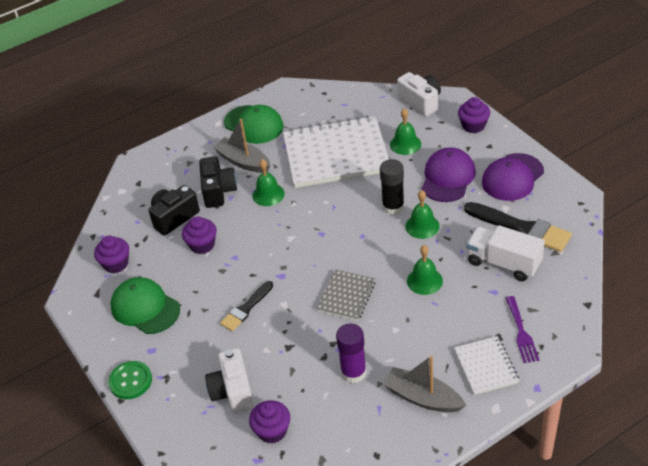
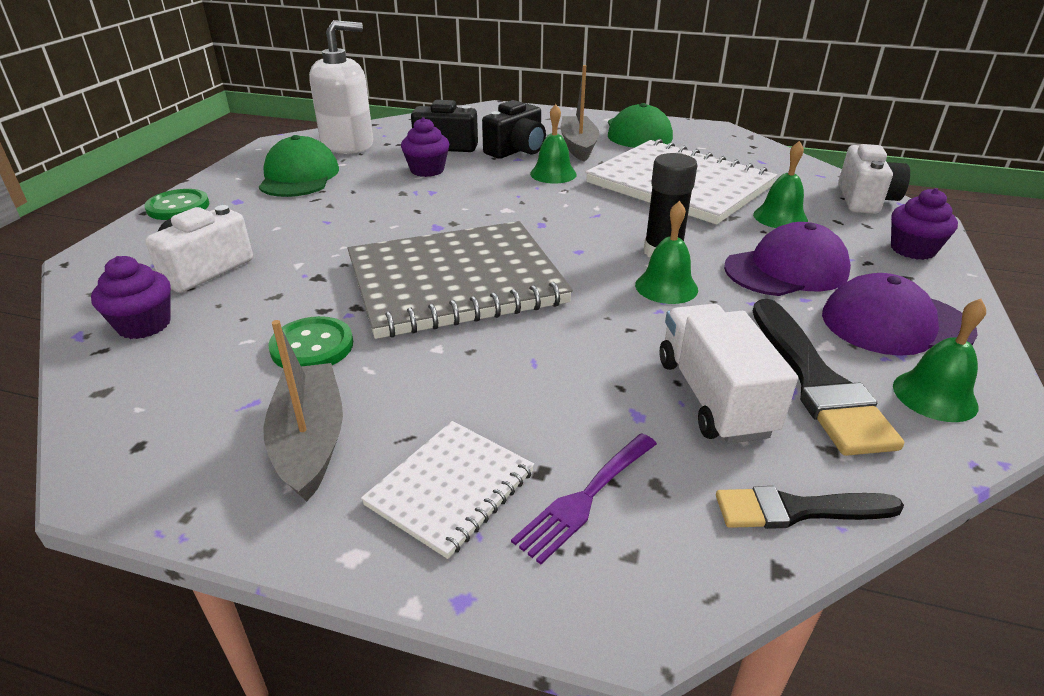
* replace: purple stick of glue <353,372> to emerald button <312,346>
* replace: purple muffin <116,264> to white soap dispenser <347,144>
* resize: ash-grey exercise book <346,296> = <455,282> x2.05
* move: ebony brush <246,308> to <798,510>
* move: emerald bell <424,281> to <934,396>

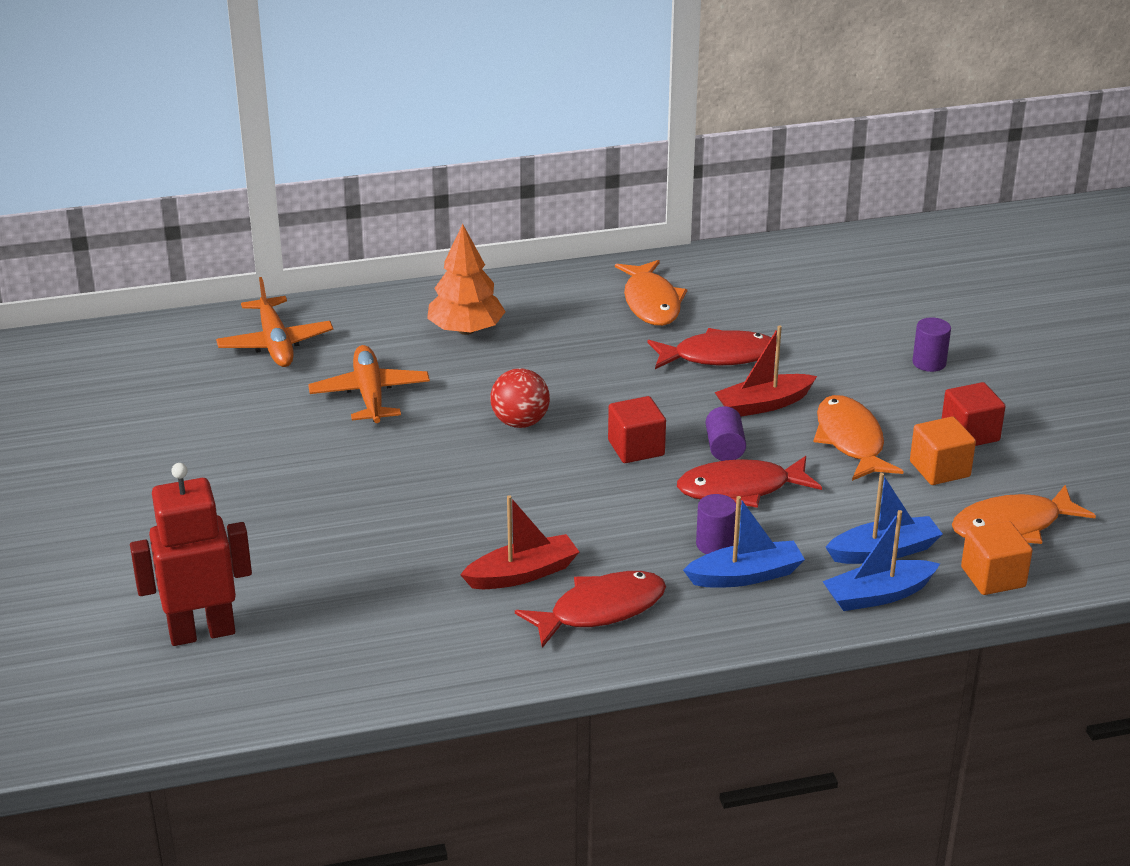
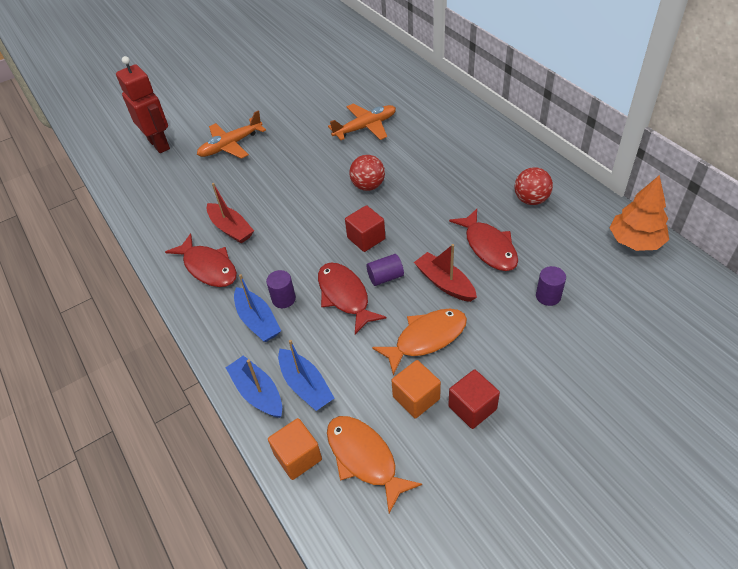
* move: orange-coloured plane <275,343> to <231,145>
* replace: orange-coloured toy fish <651,303> to red ball <531,200>
* move: purple cylinder shape <929,363> to <548,296>
* move: orange-coloured tree <466,330> to <635,241>

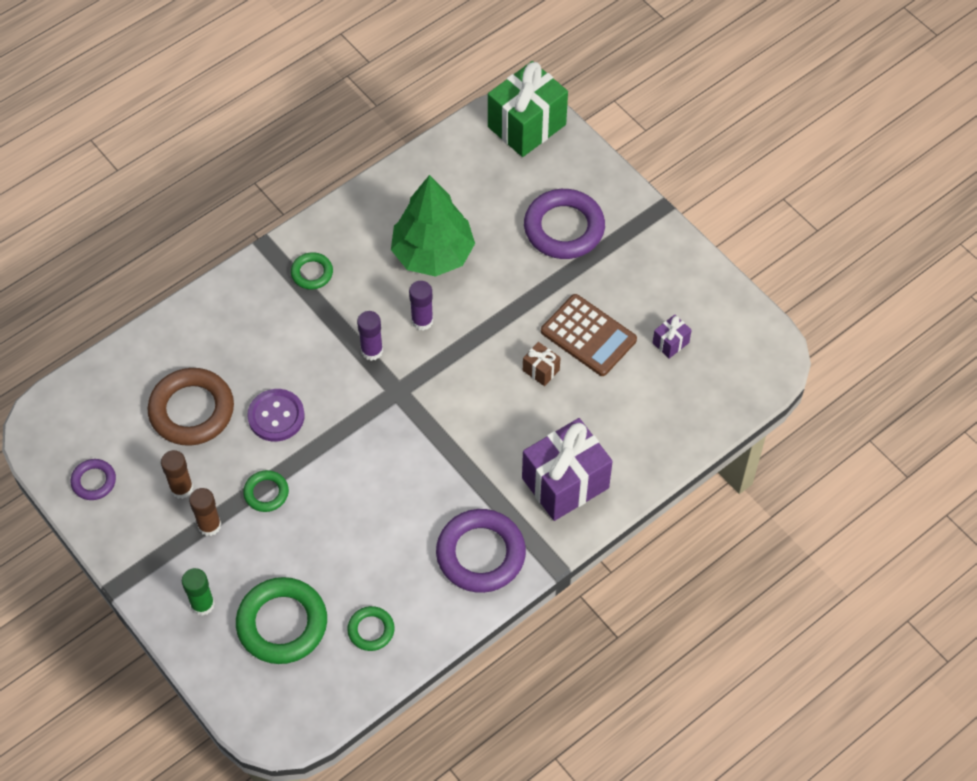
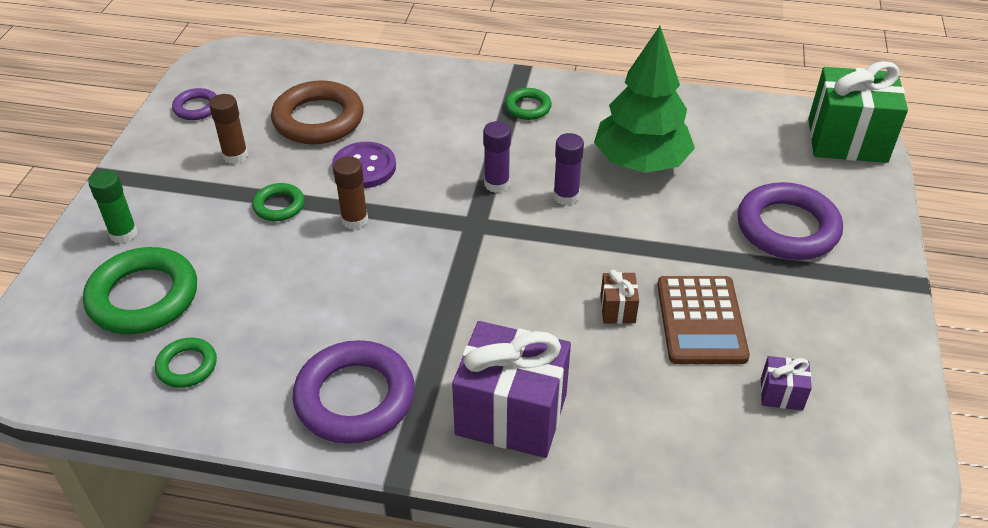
* move: dark brown stick of glue <209,525> to <354,220>

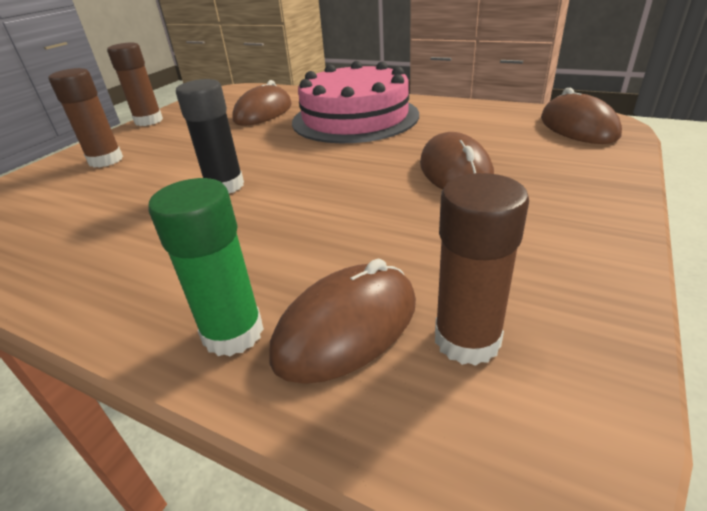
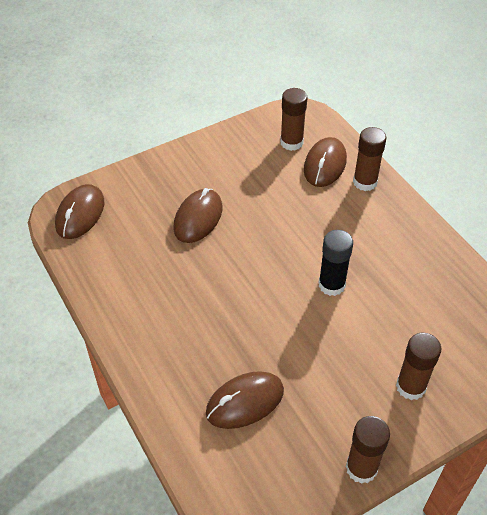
* rotate: dark brown PC mouse <346,327> = <325,165> 60 degrees counterclockwise
* recolor: emerald stick of glue <233,333> to dark brown stick of glue <365,182>
* delete: pink cake <355,118>

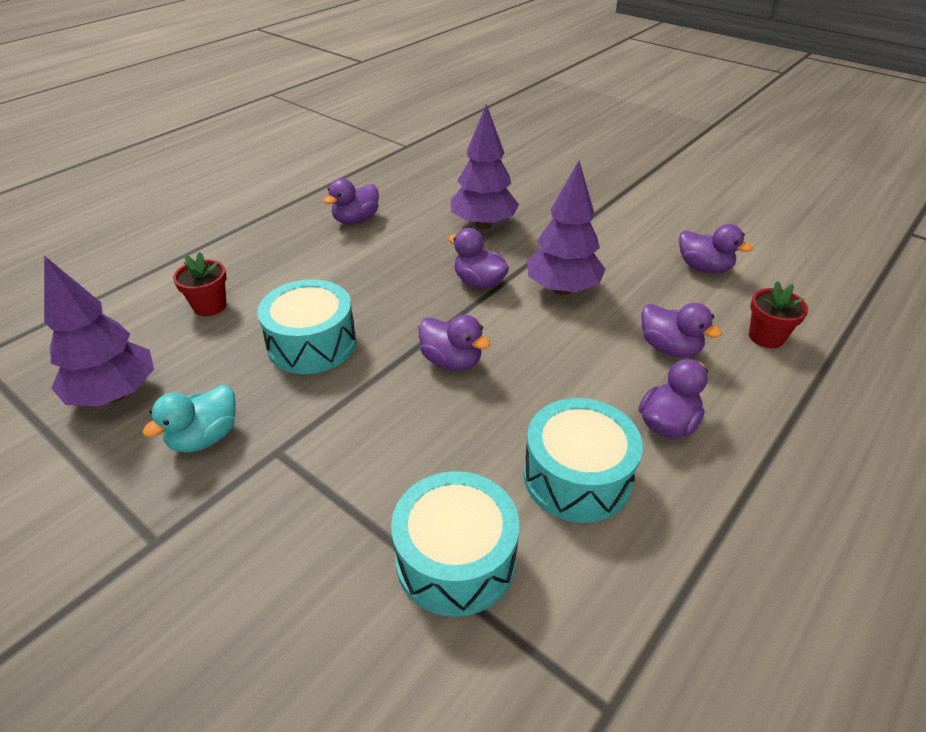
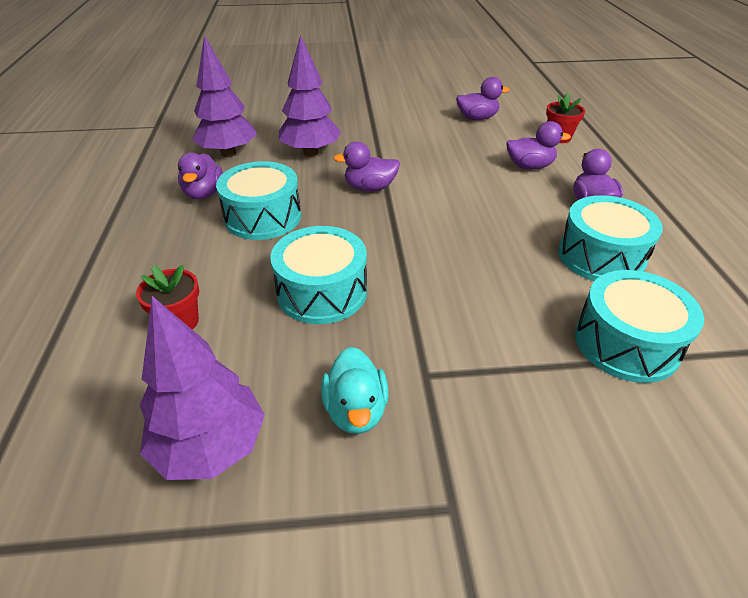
* move: purple tree <562,289> to <228,153>
* insert: teal drum <263,217>
* delete: purple duck <451,361>

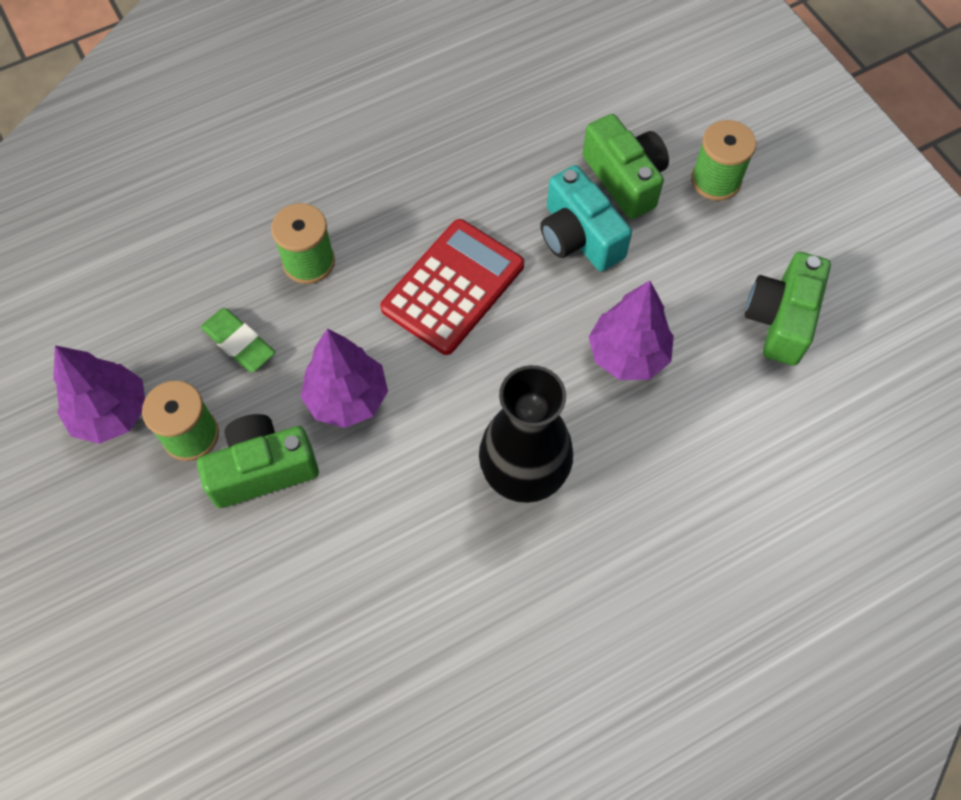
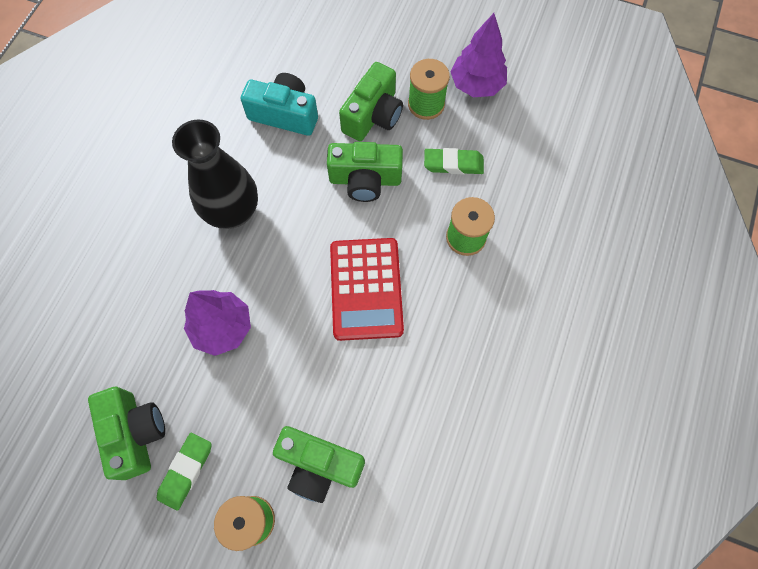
* insert: emerald eraser <186,471>
* move: teal camera <579,237> to <285,114>
* replace: purple tree <347,398> to emerald camera <365,180>

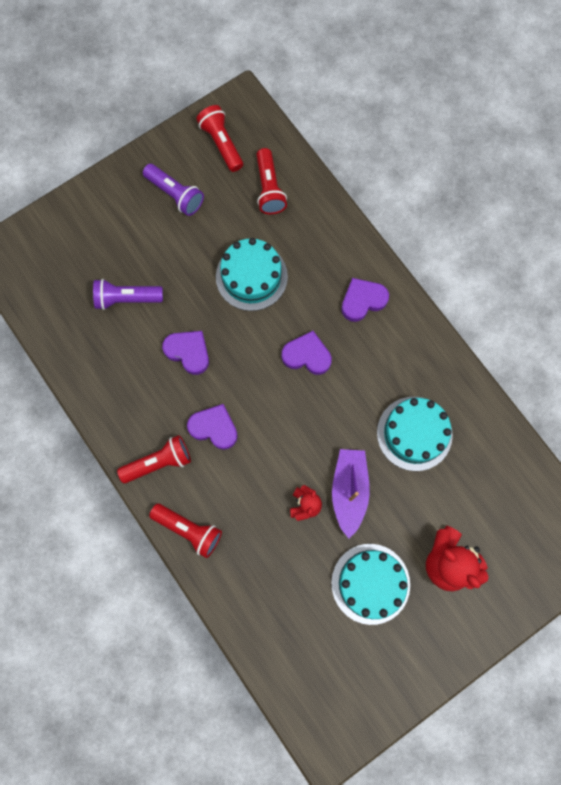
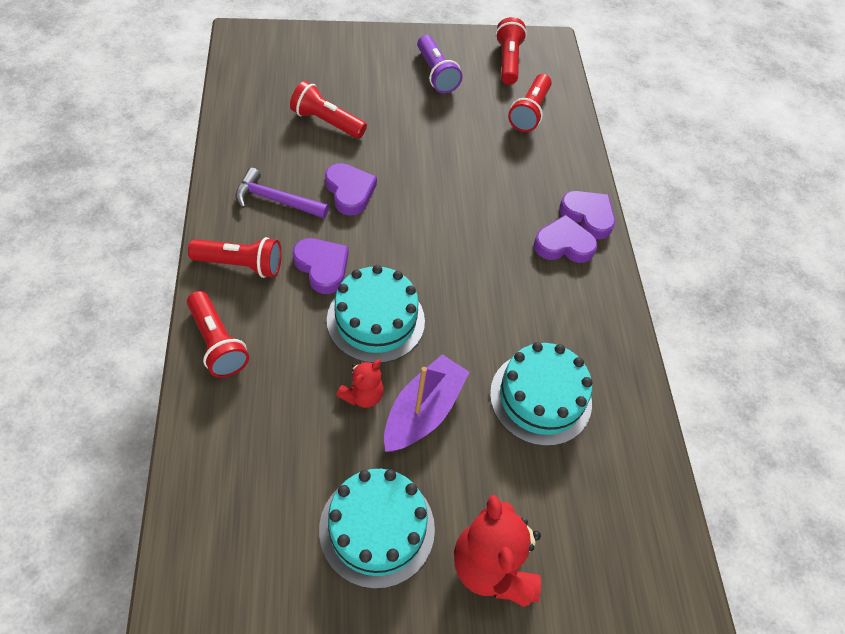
* insert: purple carpenter's hammer <276,200>
* recolor: purple flashlight <127,298> to red flashlight <327,122>
* move: teal cake <251,276> to <376,320>
* move: purple love heart <307,355> to <588,216>

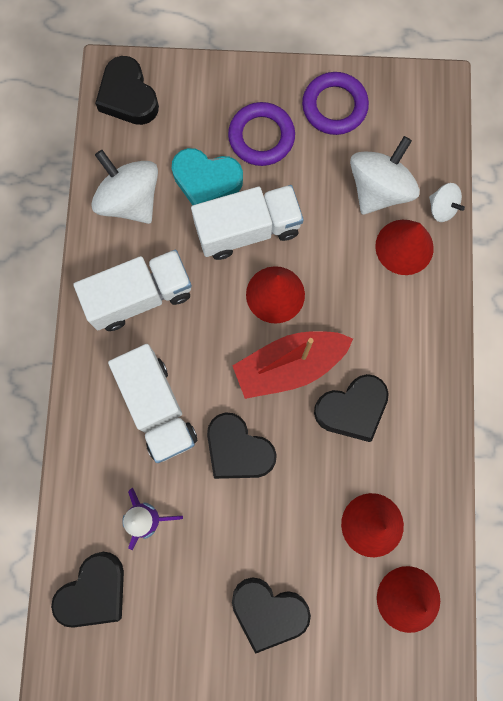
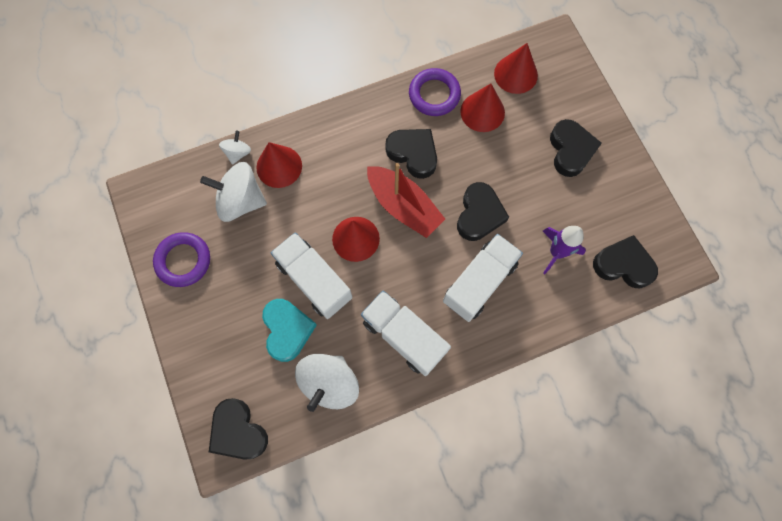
* rotate: ebony love heart <128,96> = <238,431> 105 degrees clockwise
* move: purple ring <261,137> to <434,95>

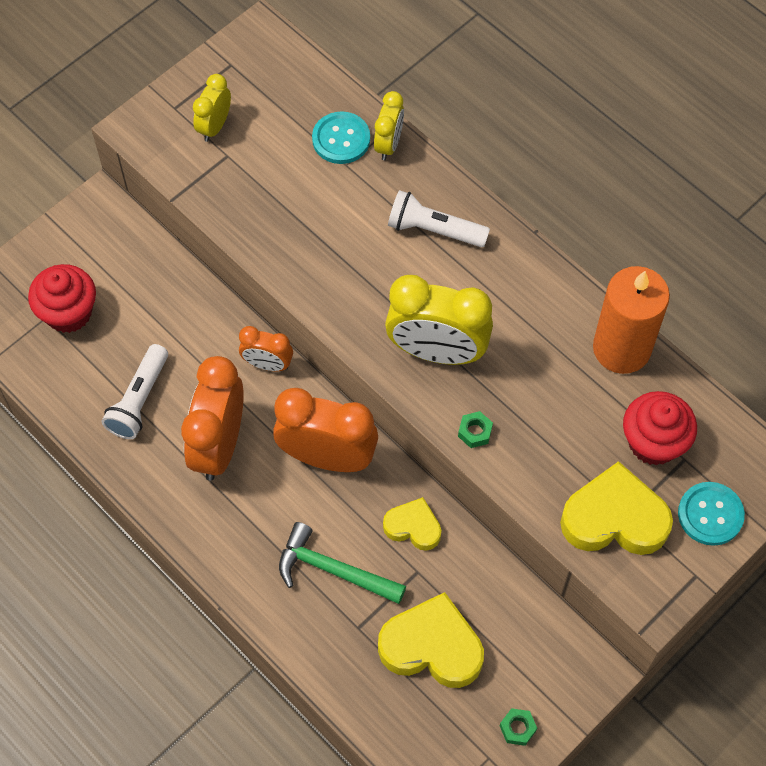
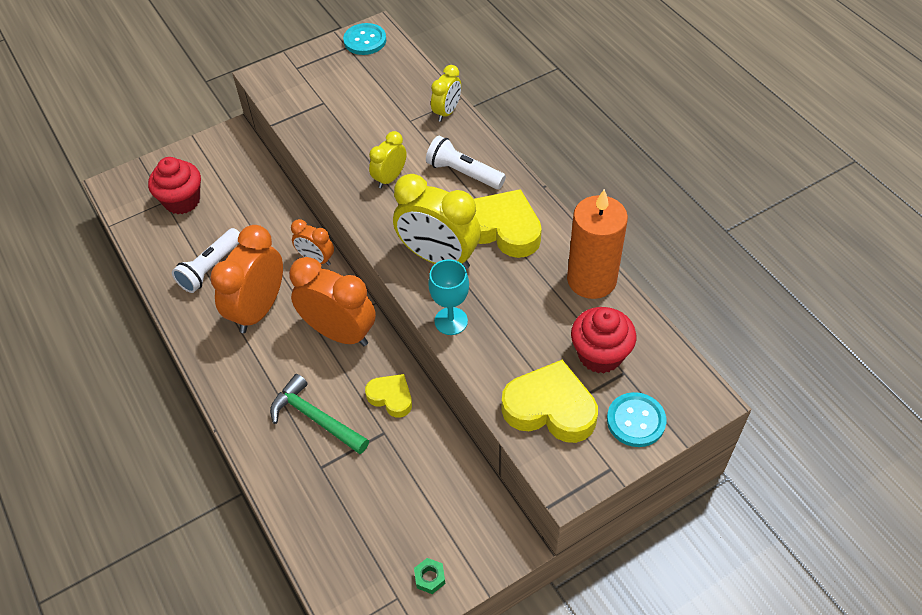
* move: teal button <341,139> to <365,40>
* move: golden alarm clock <214,126> to <390,178>
* replace: emerald nut <475,432> to teal goblet <451,321>
* move: golden love heart <432,647> to <503,229>

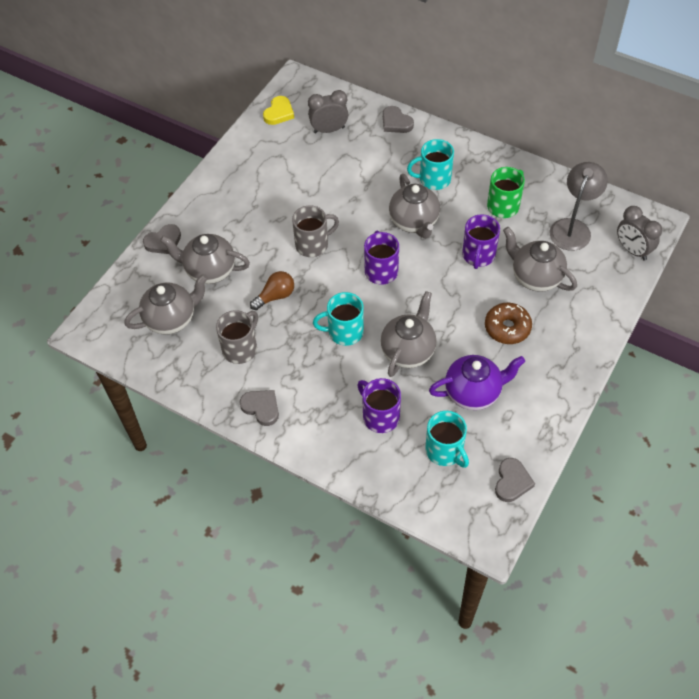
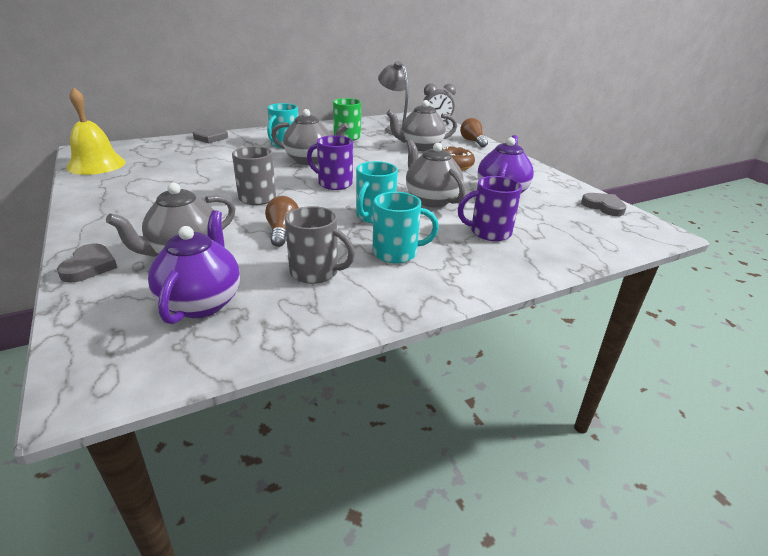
* replace: golden love heart <279,113> to golden bell <96,165>
* recolor: ash-grey teapot <171,319> to purple teapot <202,302>
* rotate: ash-grey mug <240,348> = <316,272> 135 degrees clockwise
* move: teal mug <445,451> to <396,253>
* insert: dark brown lightbulb <472,141>
* delete: ash-grey love heart <261,408>
* delete: ash-grey alarm clock <329,130>
* delete: purple mug <478,255>

